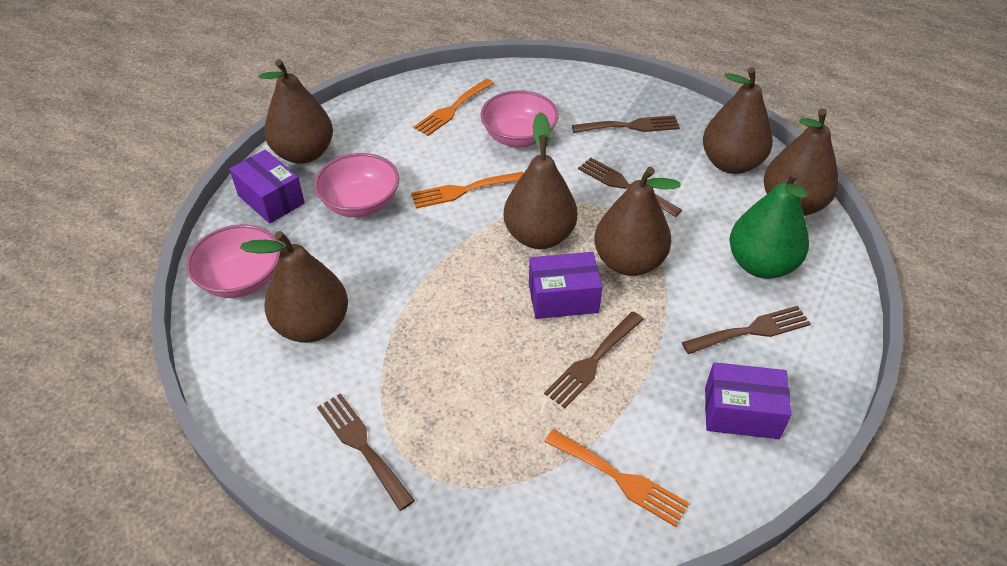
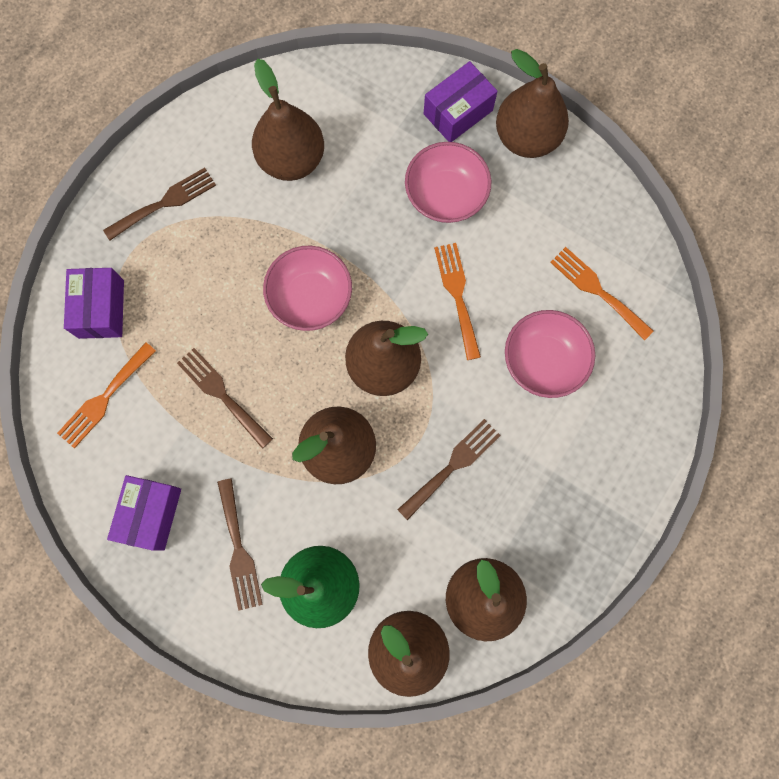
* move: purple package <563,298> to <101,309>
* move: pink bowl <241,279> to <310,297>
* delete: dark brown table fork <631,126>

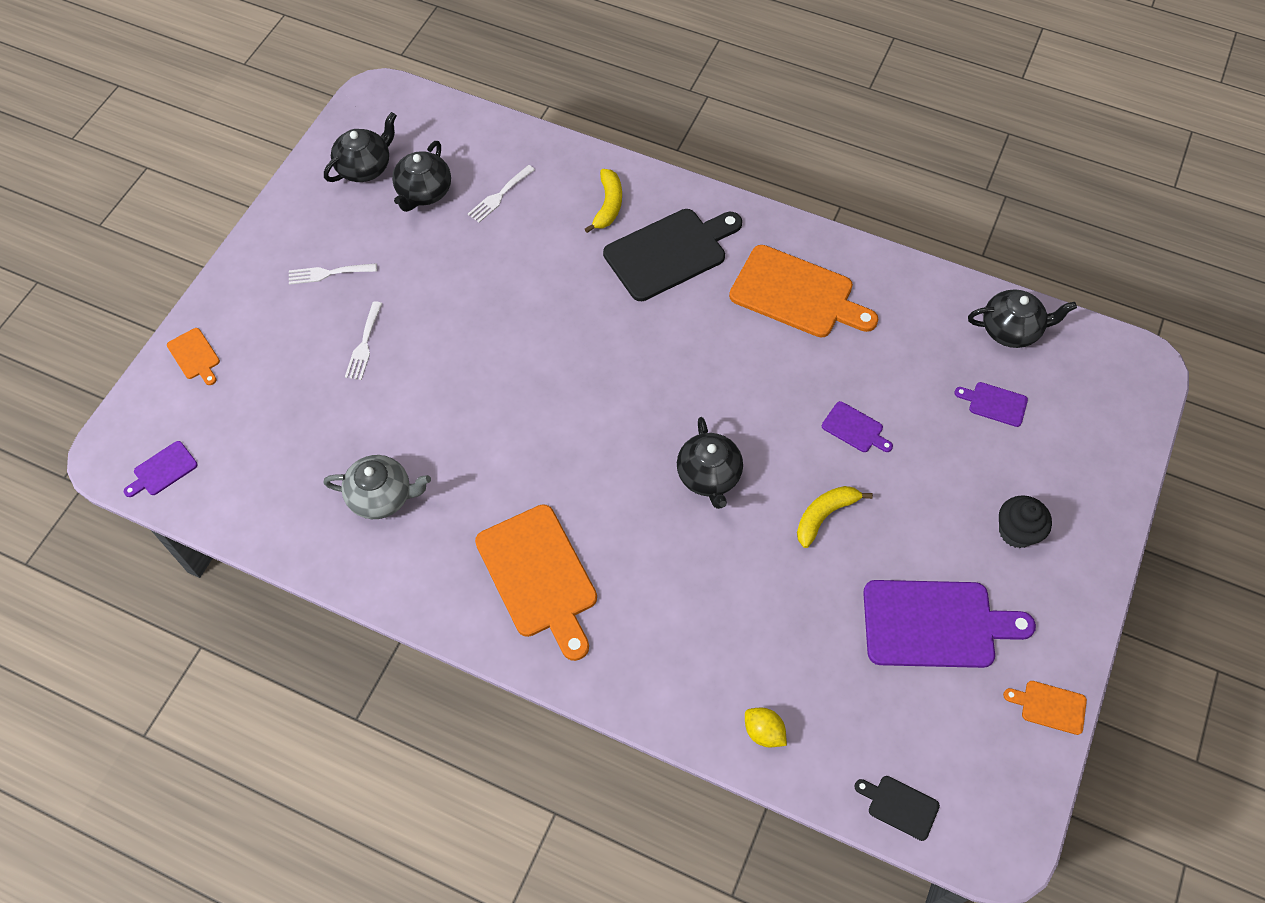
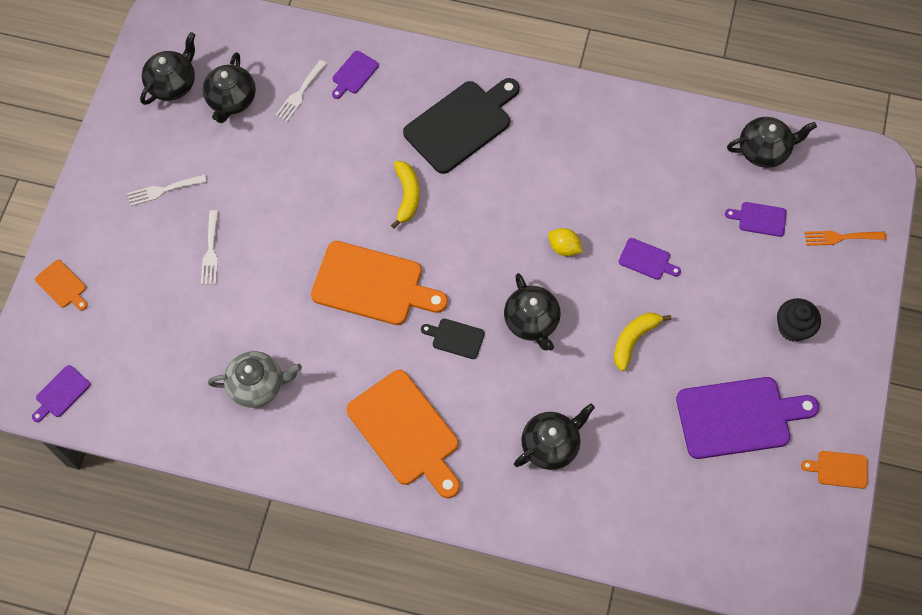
* move: orange-coloured chopping board <797,294> to <372,285>
* insert: purple chopping board <354,74>
* move: golden banana fruit <608,205> to <407,196>
* move: ebony chopping board <900,806> to <455,338>
* insert: ebony teapot <550,445>
* move: golden lemon <763,732> to <564,248>
* insert: orange-coloured table fork <840,237>

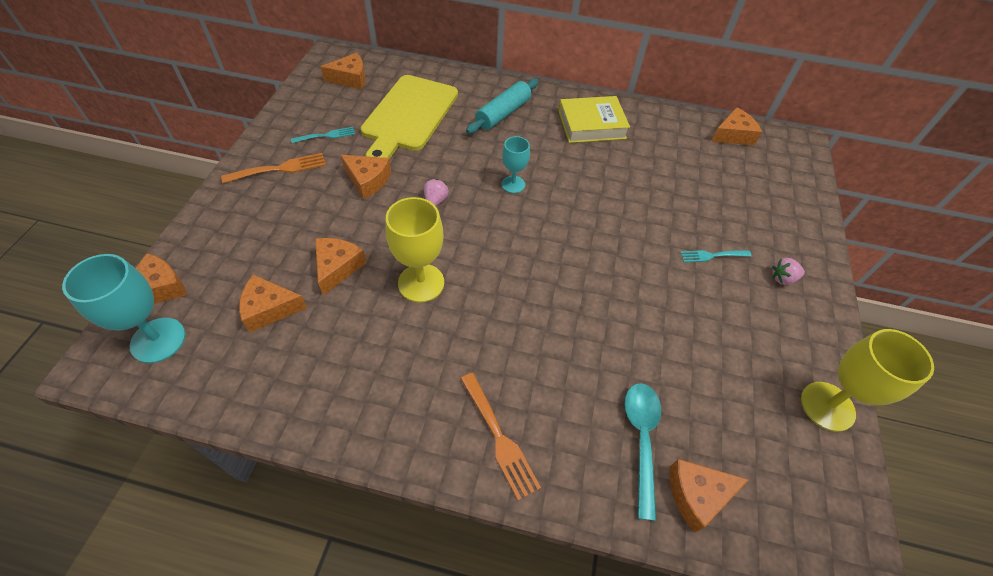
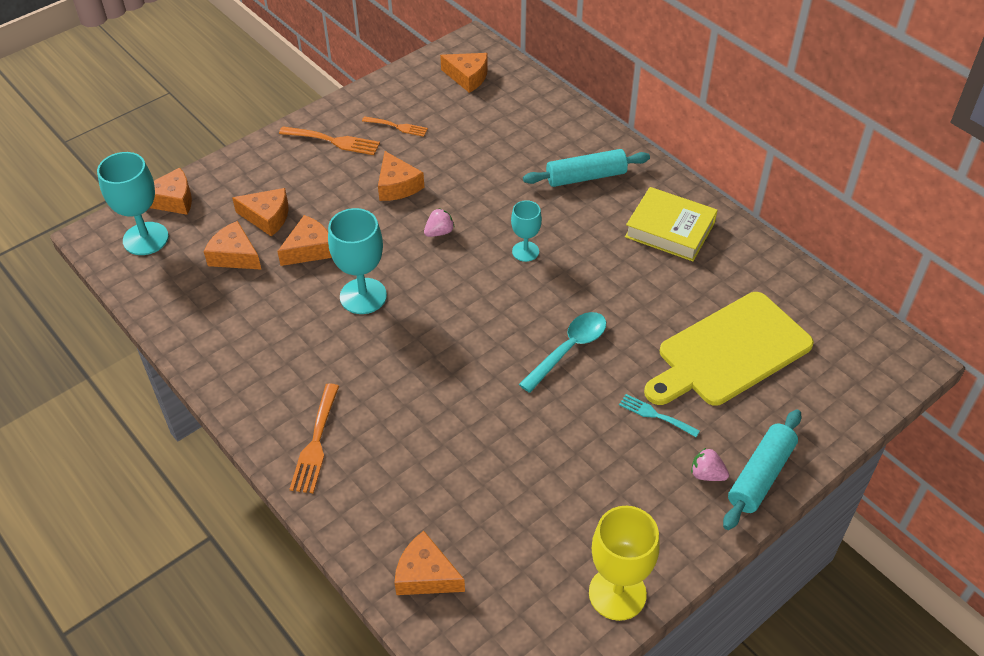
* move: orange-coloured piece of cheese <733,135> to <267,217>
* recolor: golden goblet <421,283> to teal goblet <363,296>
* recolor: teal table fork <326,135> to orange-coloured table fork <397,127>
* move: teal tablespoon <641,440> to <568,349>
* move: golden chopping board <408,116> to <729,352>
* insert: teal rolling pin <760,475>

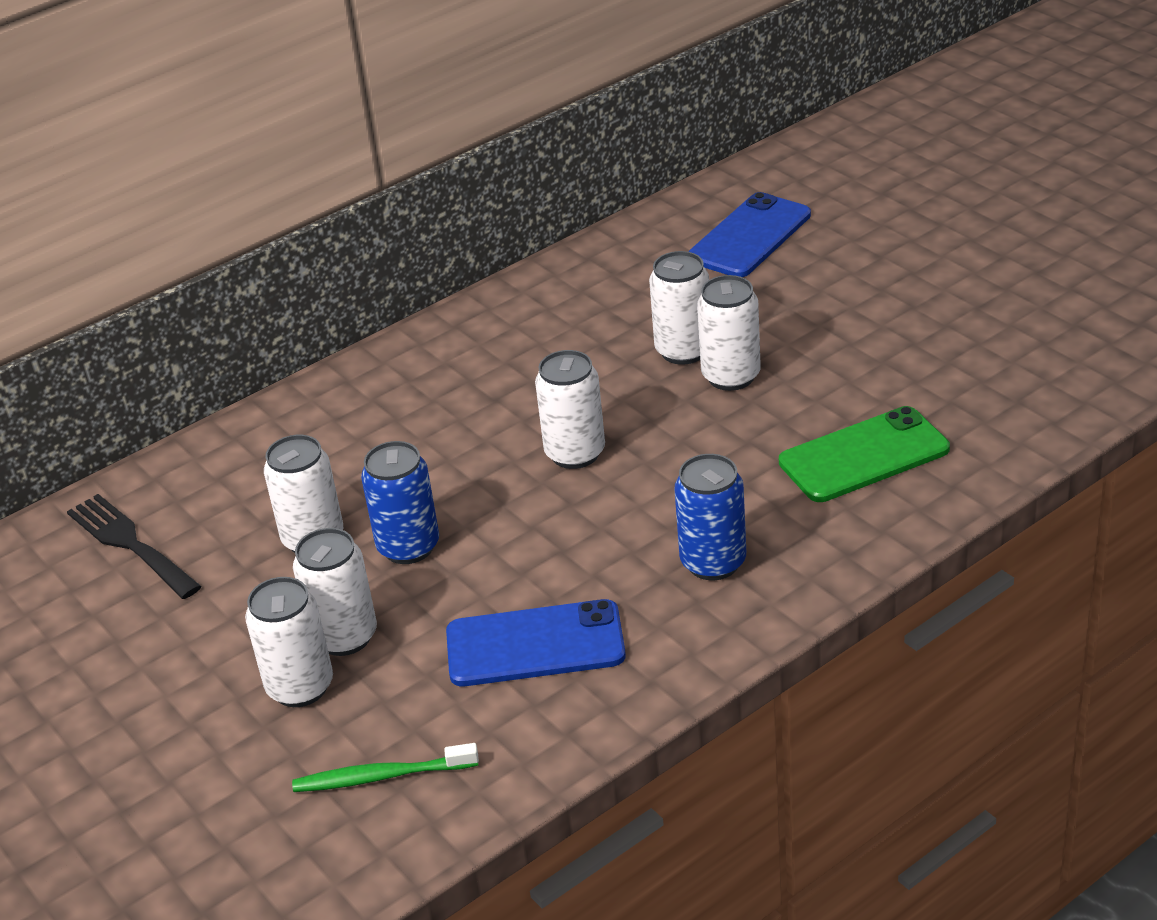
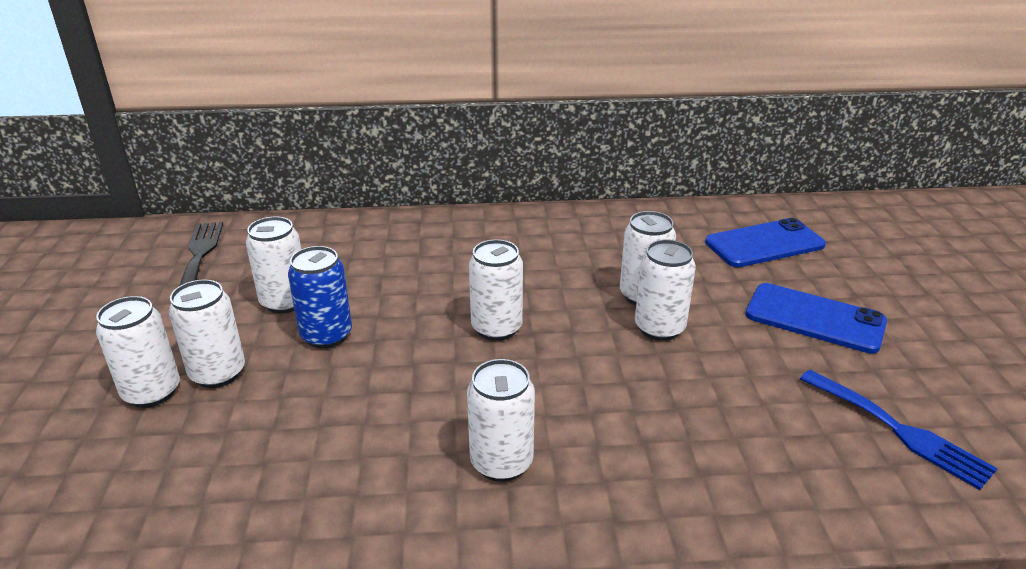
* recolor: blue tin <713,562> to white tin <501,462>
* move: blue mobile phone <535,645> to <814,318>
* insert: blue table fork <899,430>
* delete: emerald toothbrush <381,776>
* delete: emerald mobile phone <864,456>

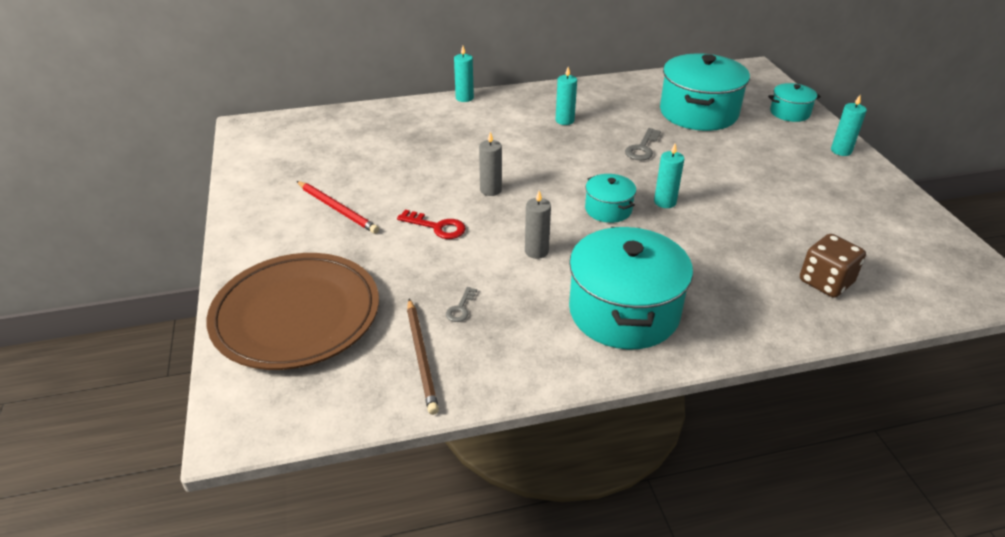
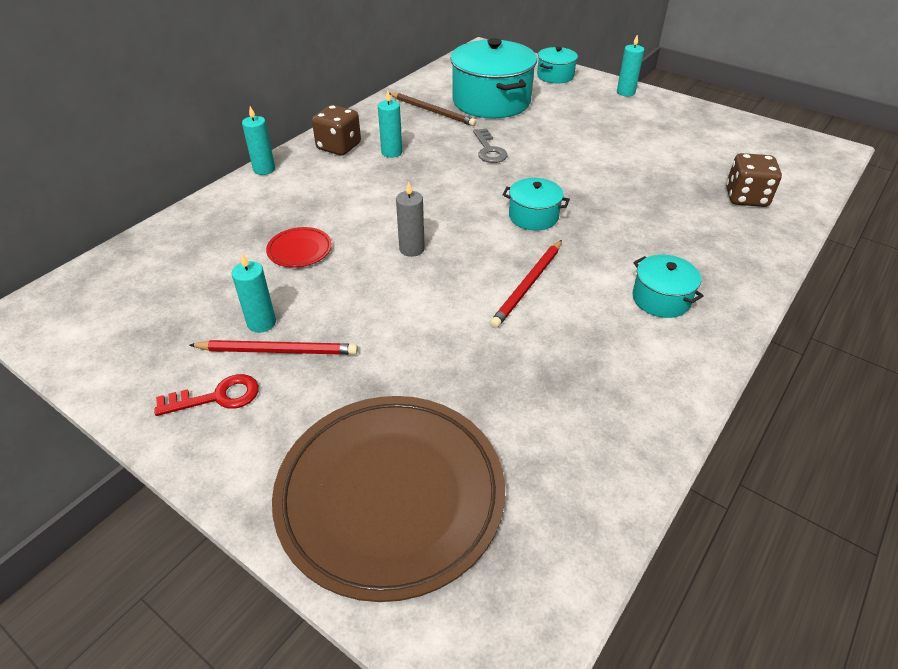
* move: red door key <437,227> to <217,397>
* move: teal pillar candle <665,202> to <261,323>
* insert: red dinner plate <299,250>
* insert: dark brown game die <339,147>
* move: dark brown lead pencil <421,357> to <432,111>
* replace: ash-grey pillar candle <536,251> to red lead pencil <528,285>
* resize: teal cooking pot <624,311> = <661,299> x0.50
* delete: ash-grey door key <460,308>

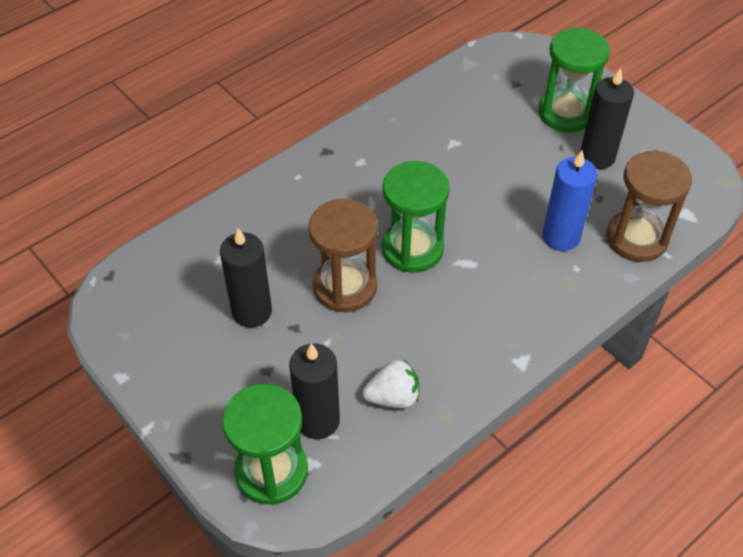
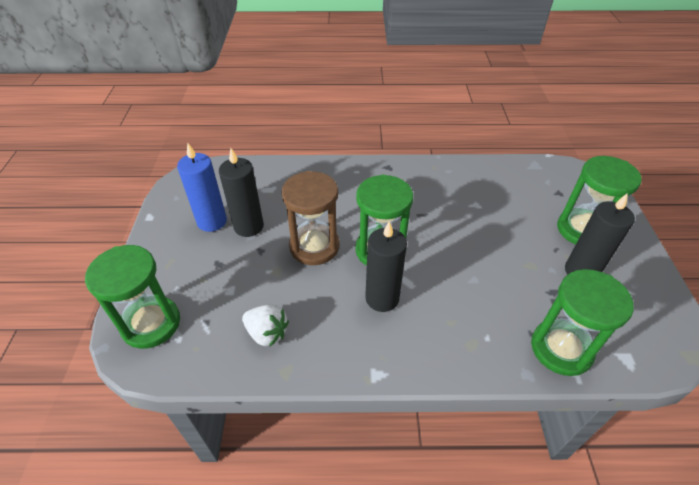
* move: blue pillar candle <561,237> to <212,221>
* move: ebony pillar candle <318,420> to <382,298>
* recolor: dark brown hourglass <636,238> to emerald hourglass <561,349>

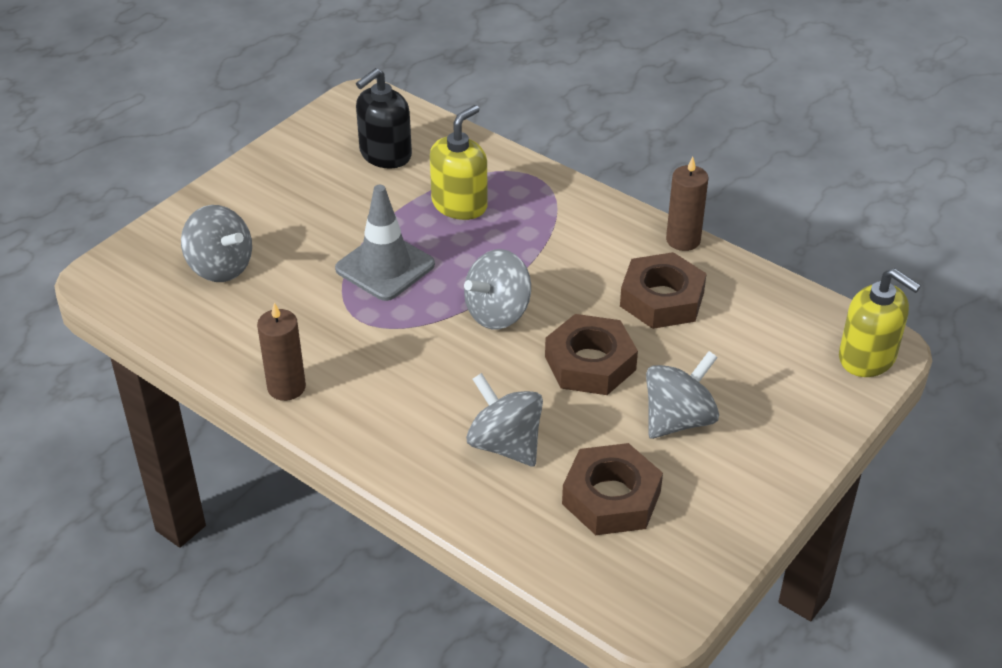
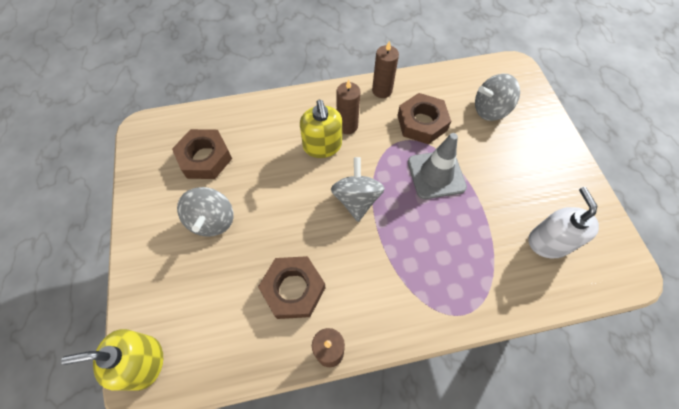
* move: golden soap dispenser <459,204> to <322,146>
* insert: dark brown pillar candle <347,126>
* move: dark brown nut <590,363> to <422,123>
* recolor: ebony soap dispenser <385,154> to white soap dispenser <548,242>
* delete: ash-grey spinning top <505,444>

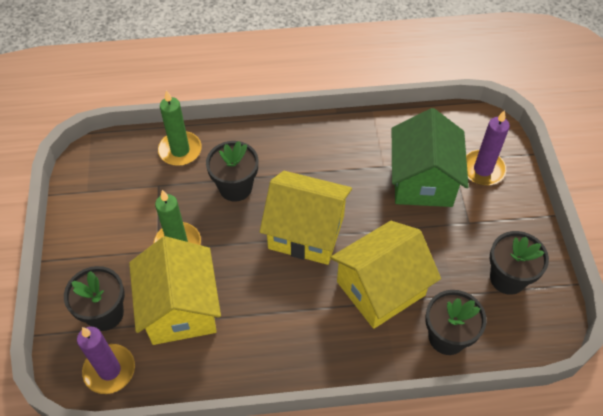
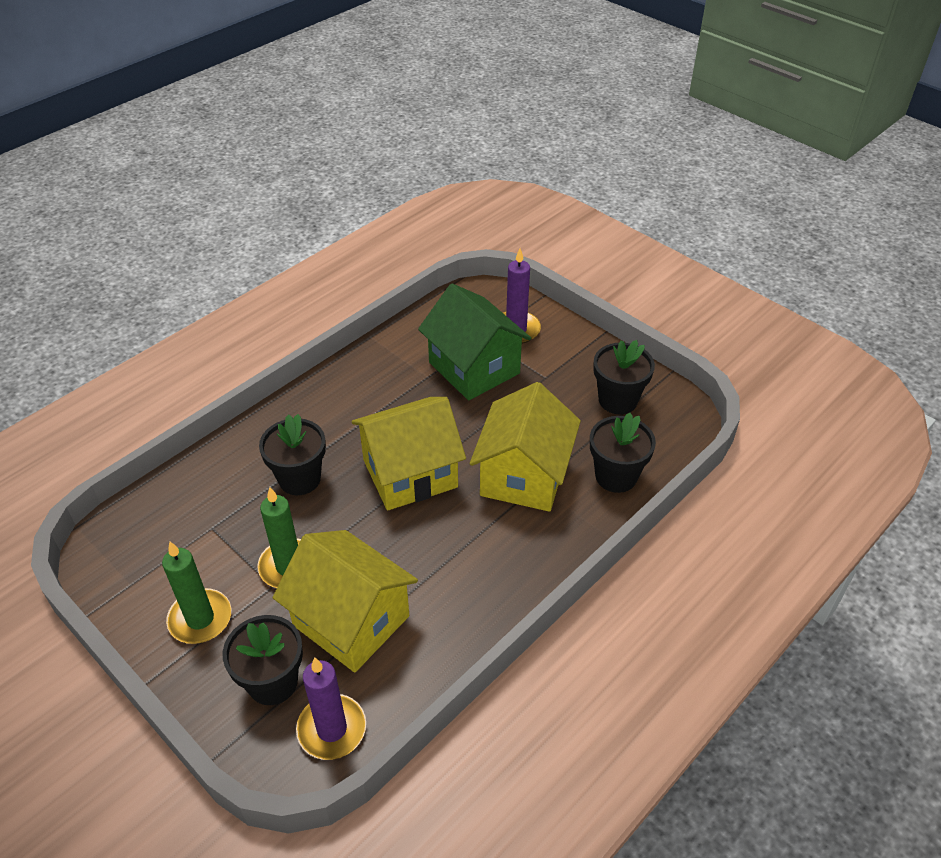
* move: emerald pillar candle <180,150> to <200,618>

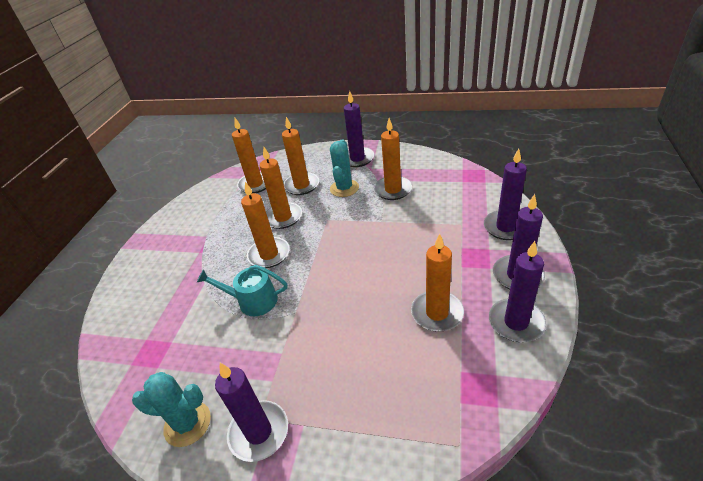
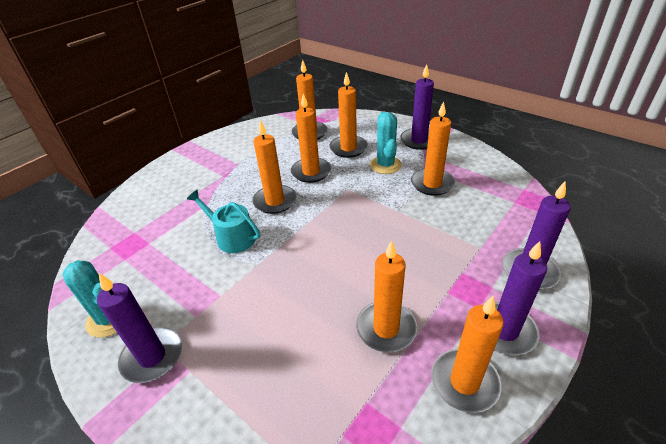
* rotate: teal saguaro cactus <344,188> = <385,165> 45 degrees counterclockwise
* recolor: purple pillar candle <516,322> to orange-coloured pillar candle <464,382>

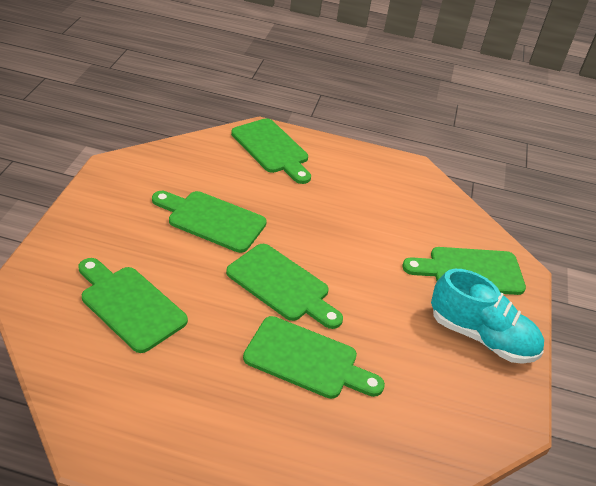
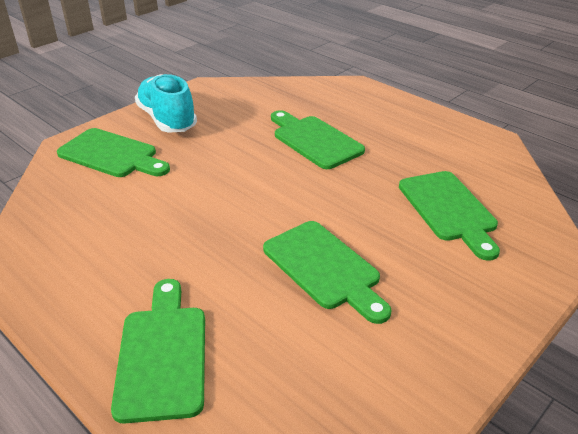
* delete: emerald chopping board <282,285>

